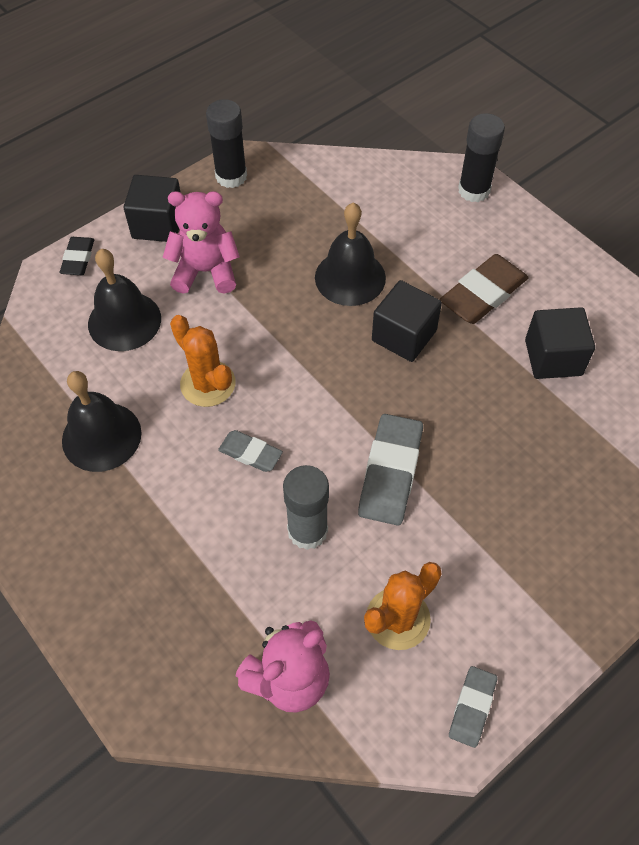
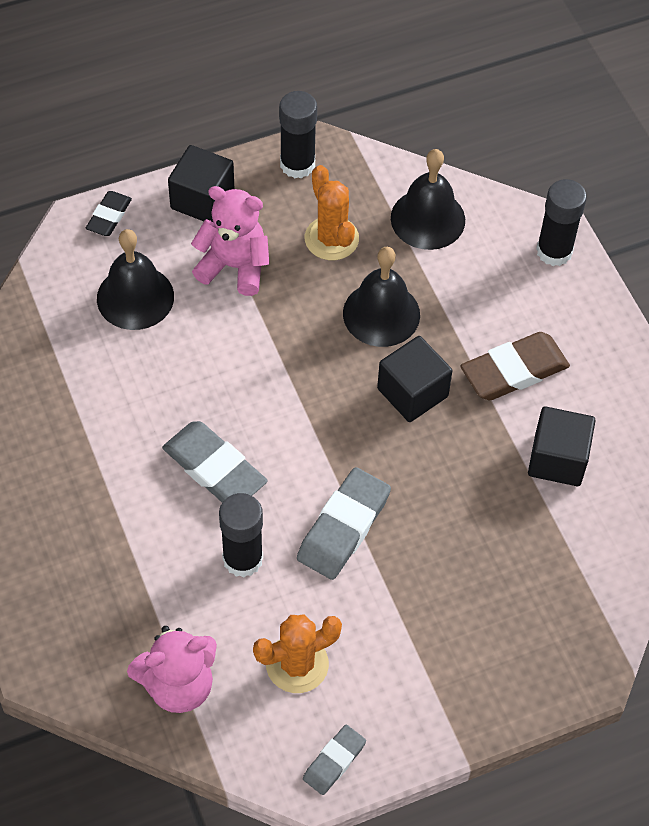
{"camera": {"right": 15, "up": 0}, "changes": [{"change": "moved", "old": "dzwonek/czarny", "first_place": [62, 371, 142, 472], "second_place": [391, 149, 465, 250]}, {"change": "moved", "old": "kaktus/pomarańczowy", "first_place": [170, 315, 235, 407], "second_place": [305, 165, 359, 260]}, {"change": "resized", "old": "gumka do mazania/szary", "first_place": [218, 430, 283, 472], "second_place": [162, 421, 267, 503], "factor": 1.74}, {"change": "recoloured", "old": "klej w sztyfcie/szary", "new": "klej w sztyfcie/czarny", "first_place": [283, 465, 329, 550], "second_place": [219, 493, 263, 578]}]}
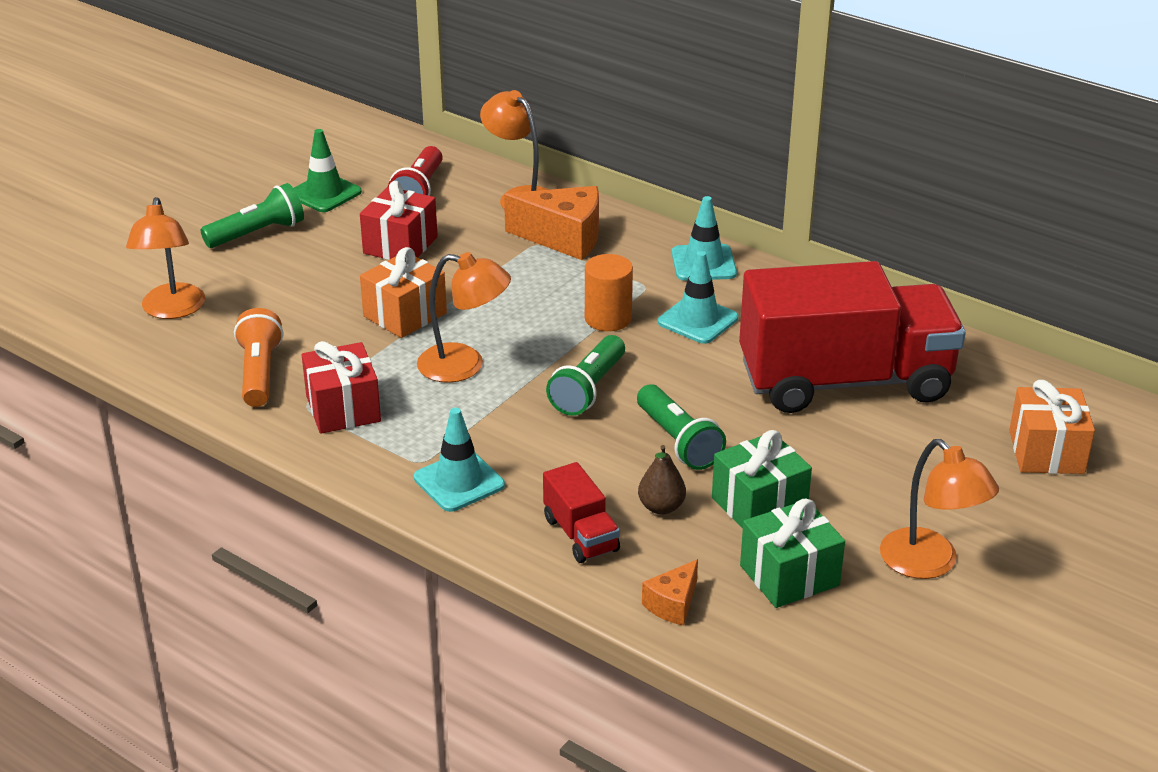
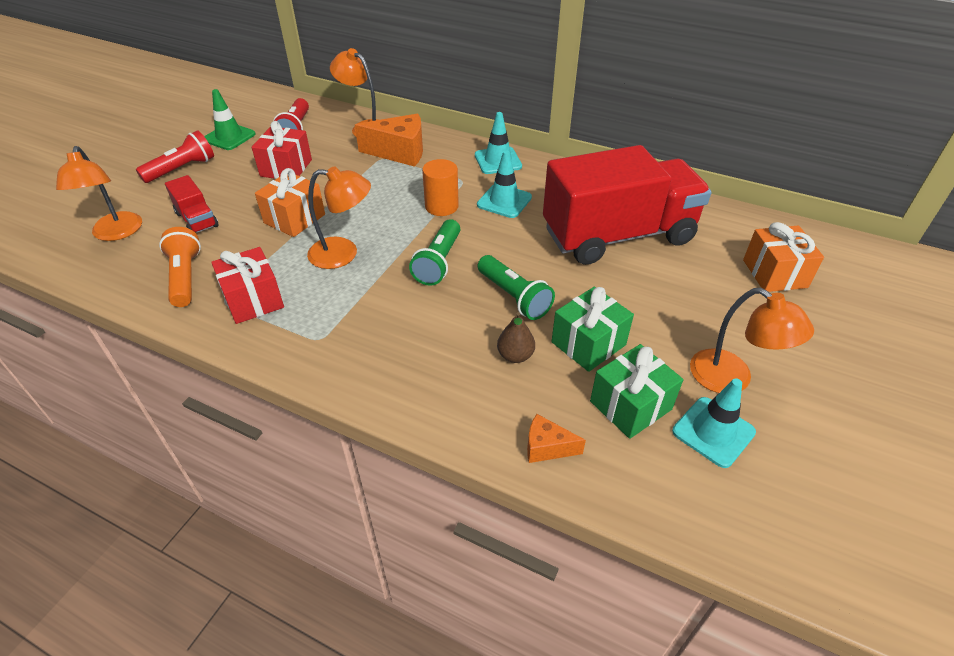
{"camera": {"right": -10, "up": 10}, "changes": [{"change": "recoloured", "old": "latarka/zielony", "new": "latarka/czerwony", "first_place": [201, 183, 304, 248], "second_place": [136, 130, 214, 183]}, {"change": "moved", "old": "pachołek/turkusowy", "first_place": [414, 408, 505, 512], "second_place": [672, 378, 756, 468]}, {"change": "moved", "old": "ciężarówka/czerwony", "first_place": [543, 462, 620, 563], "second_place": [165, 175, 219, 233]}, {"change": "turned", "old": "ser/pomarańczowy", "first_place": [642, 559, 698, 626], "second_place": [527, 414, 586, 463], "degrees": 75}]}
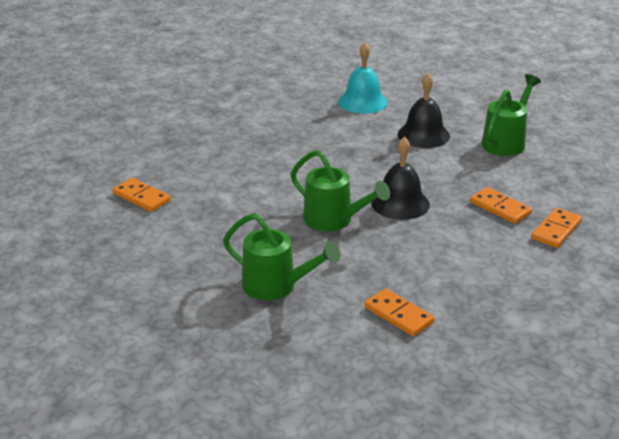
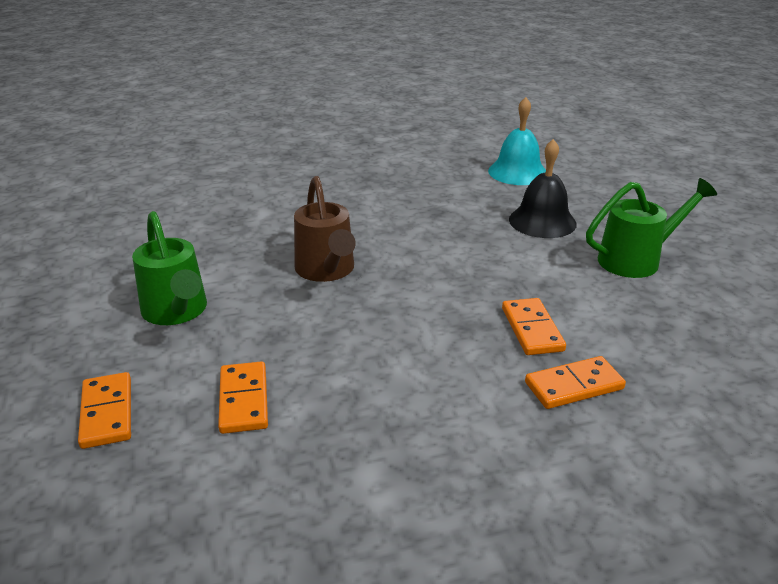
{"camera": {"right": 35, "up": 0}, "changes": [{"change": "moved", "old": "kostka domina/pomarańczowy", "first_place": [113, 178, 171, 212], "second_place": [78, 372, 131, 449]}, {"change": "recoloured", "old": "konewka/zielony", "new": "konewka/brązowy", "first_place": [291, 150, 390, 231], "second_place": [294, 176, 356, 282]}, {"change": "removed", "old": "dzwonek/czarny", "first_place": [371, 137, 430, 220]}]}
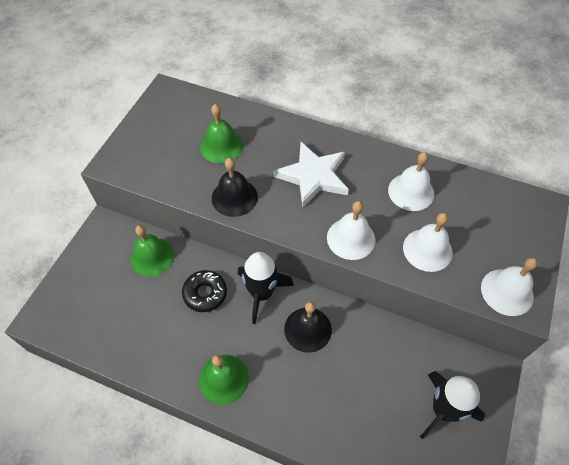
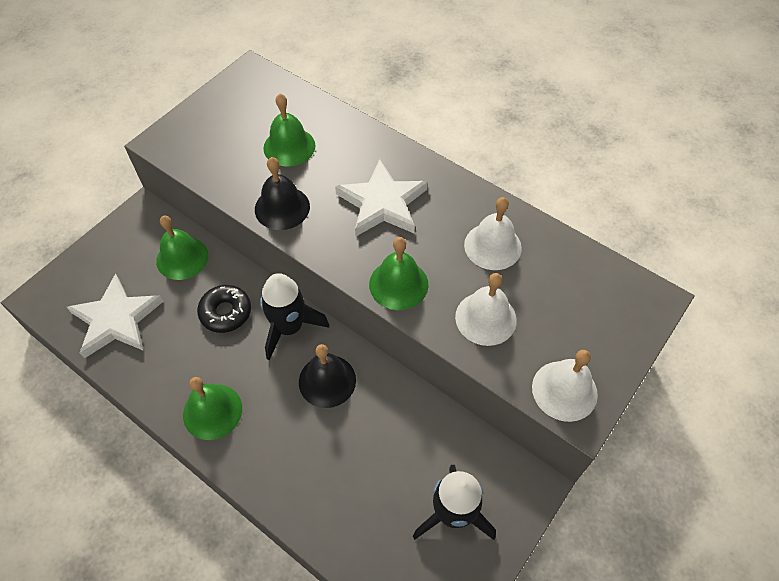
{"camera": {"right": 15, "up": 0}, "changes": [{"change": "recoloured", "old": "dzwonek/biały", "new": "dzwonek/zielony", "first_place": [327, 201, 375, 260], "second_place": [369, 237, 429, 310]}, {"change": "added", "new": "gwiazda/biały", "second_place": [67, 273, 164, 358]}]}
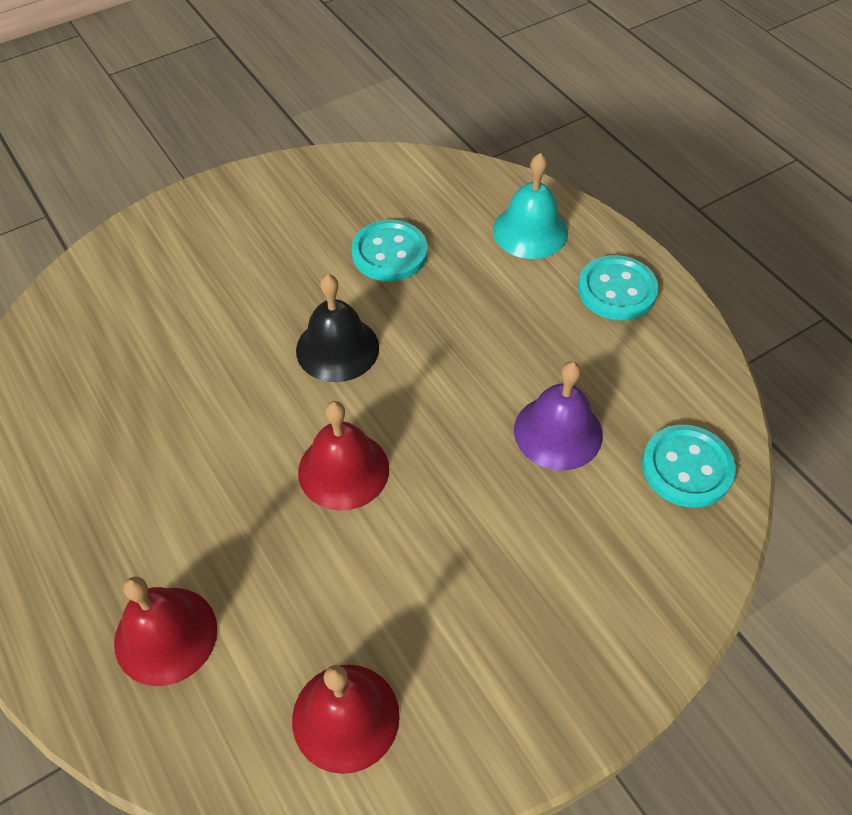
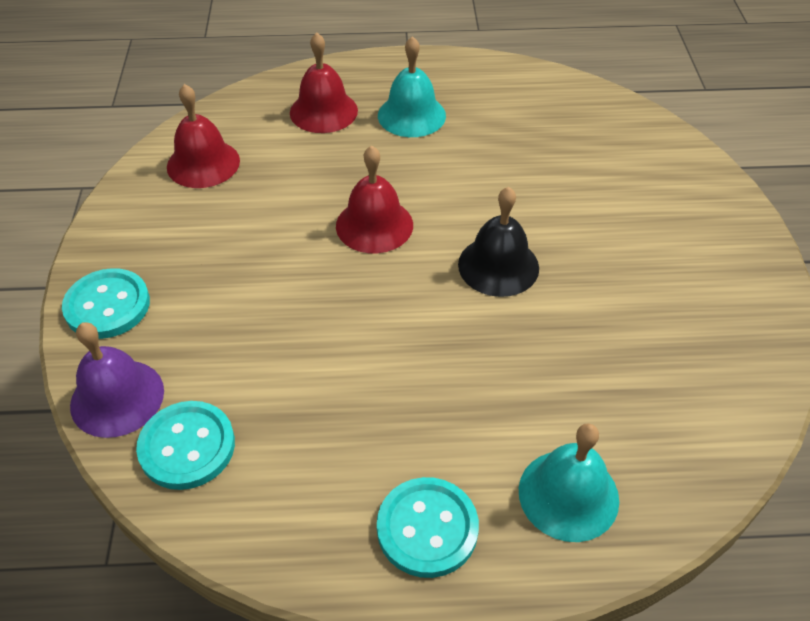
{"camera": {"right": 120, "up": -5}, "changes": [{"change": "moved", "old": "guzik/turkusowy", "first_place": [352, 220, 428, 281], "second_place": [62, 268, 150, 339]}, {"change": "moved", "old": "dzwonek/fioletowy", "first_place": [514, 361, 603, 471], "second_place": [70, 322, 164, 438]}, {"change": "added", "new": "dzwonek/turkusowy", "second_place": [378, 36, 446, 137]}]}
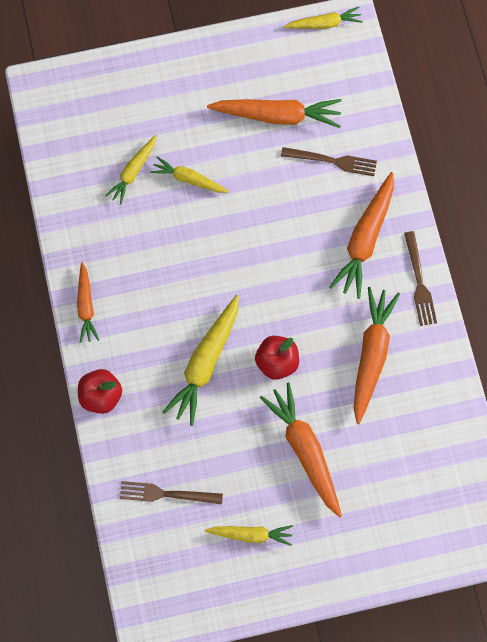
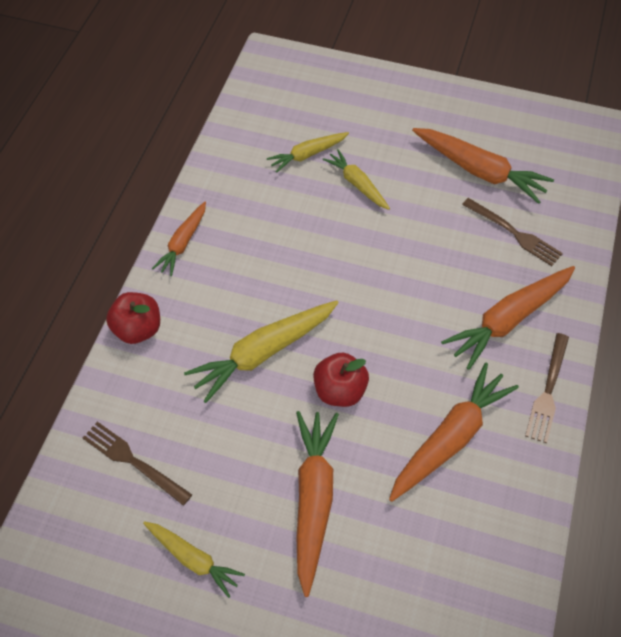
{"camera": {"right": 30, "up": -15}, "changes": [{"change": "removed", "old": "marchewka/żółty", "first_place": [284, 7, 363, 29]}]}
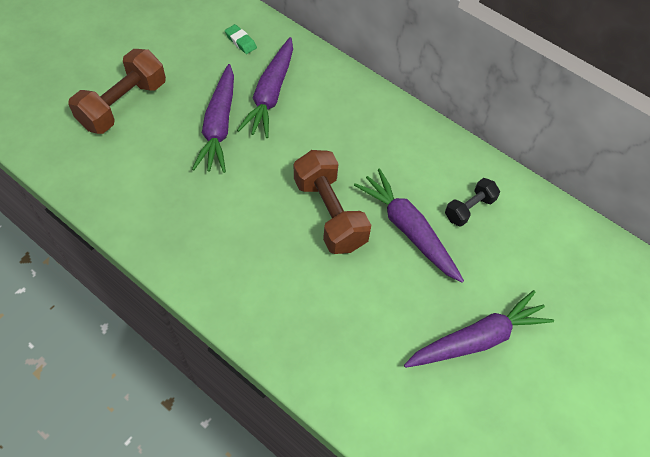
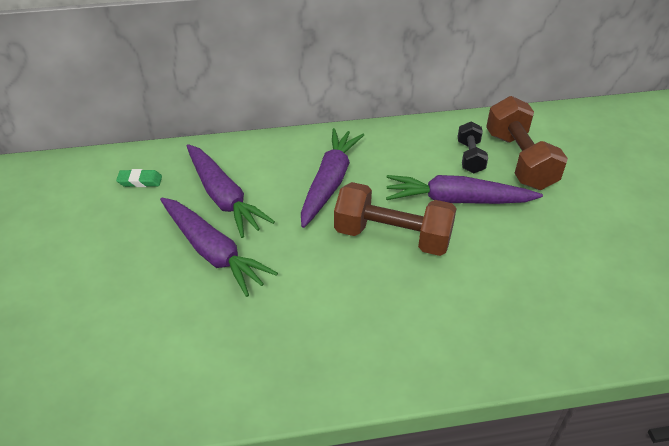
{"camera": {"right": -45, "up": -15}, "changes": [{"change": "moved", "old": "hantel/brązowy", "first_place": [68, 49, 166, 134], "second_place": [486, 96, 568, 190]}, {"change": "moved", "old": "marchewka/fioletowy", "first_place": [404, 290, 554, 368], "second_place": [301, 128, 364, 228]}]}
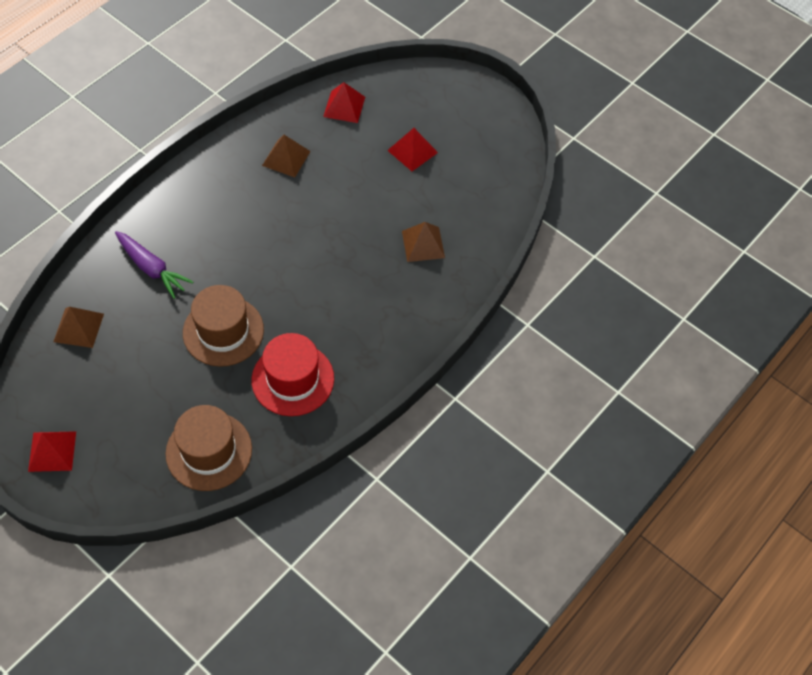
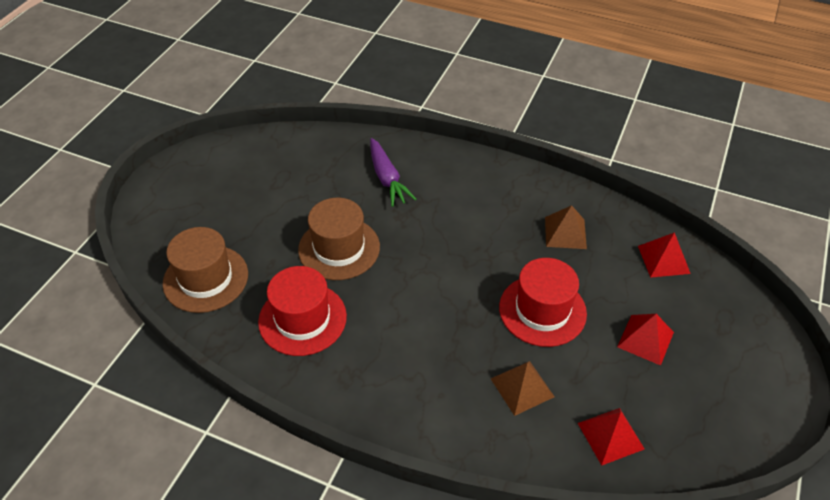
{"camera": {"right": 75, "up": -10}, "changes": [{"change": "moved", "old": "piramida/czerwony", "first_place": [28, 431, 76, 472], "second_place": [578, 408, 645, 466]}, {"change": "removed", "old": "piramida/brązowy", "first_place": [53, 307, 104, 348]}, {"change": "turned", "old": "marchewka/fioletowy", "first_place": [115, 231, 193, 299], "second_place": [370, 138, 416, 207], "degrees": -45}, {"change": "added", "new": "kapelusz/czerwony", "second_place": [499, 258, 587, 347]}]}
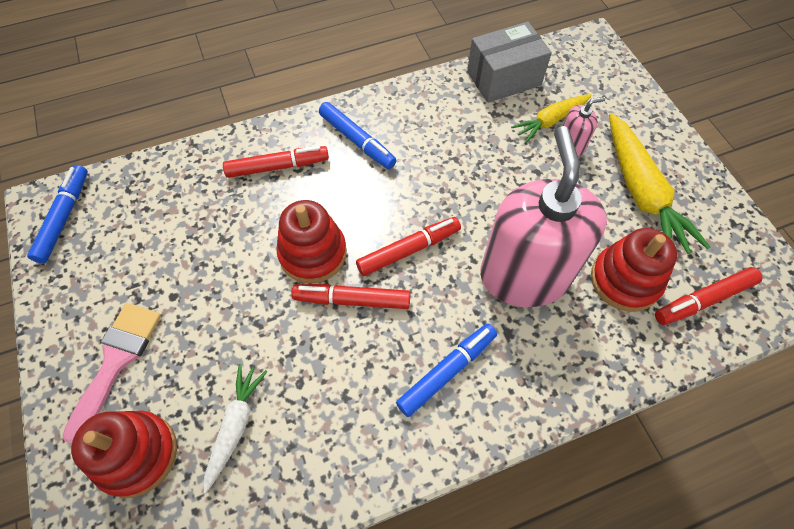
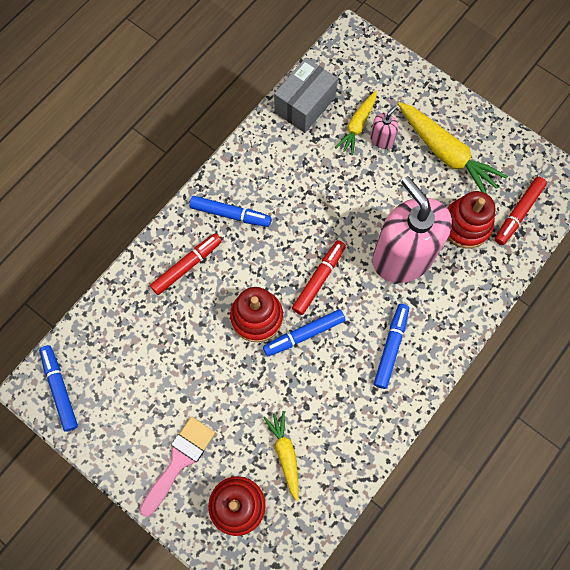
{"camera": {"right": -30, "up": 10}, "changes": [{"change": "turned", "old": "pędzel/różowy", "first_place": [63, 303, 161, 444], "second_place": [140, 417, 215, 517], "degrees": 45}, {"change": "recoloured", "old": "marchewka/biały", "new": "marchewka/żółty", "first_place": [204, 364, 267, 493], "second_place": [263, 411, 299, 501]}, {"change": "recoloured", "old": "flamaster/czerwony", "new": "flamaster/niebieski", "first_place": [292, 284, 411, 309], "second_place": [263, 309, 345, 356]}]}
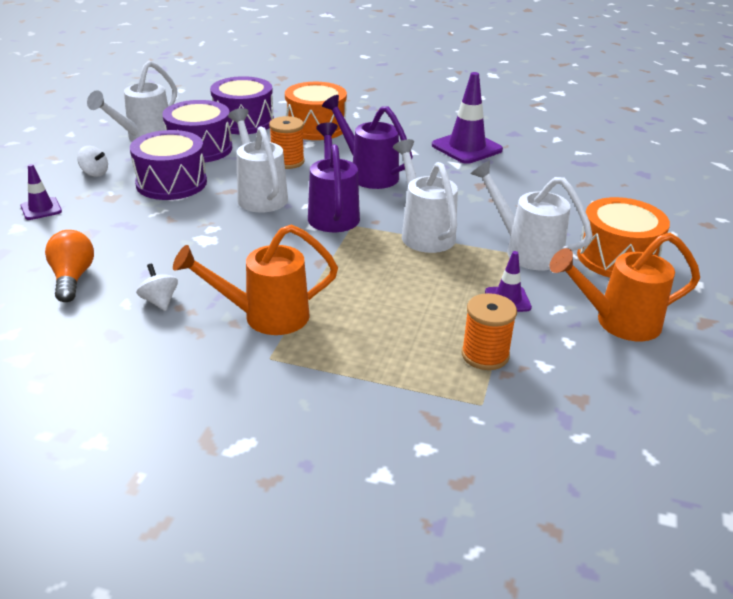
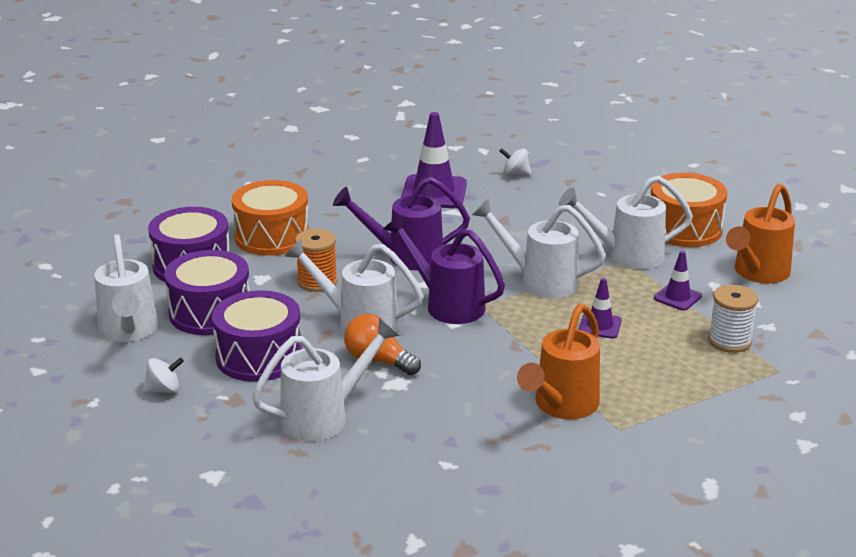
{"camera": {"right": -45, "up": -5}, "changes": [{"change": "moved", "old": "pachołek/fioletowy", "first_place": [21, 164, 62, 220], "second_place": [579, 278, 622, 339]}, {"change": "moved", "old": "żarówka/pomarańczowy", "first_place": [45, 230, 94, 302], "second_place": [344, 314, 421, 375]}, {"change": "moved", "old": "bączek/biały", "first_place": [136, 264, 178, 311], "second_place": [499, 148, 532, 176]}, {"change": "recoloured", "old": "szpulka/pomarańczowy", "new": "szpulka/biały", "first_place": [462, 293, 517, 370], "second_place": [708, 285, 758, 353]}, {"change": "added", "new": "konewka/biały", "second_place": [252, 318, 400, 441]}]}
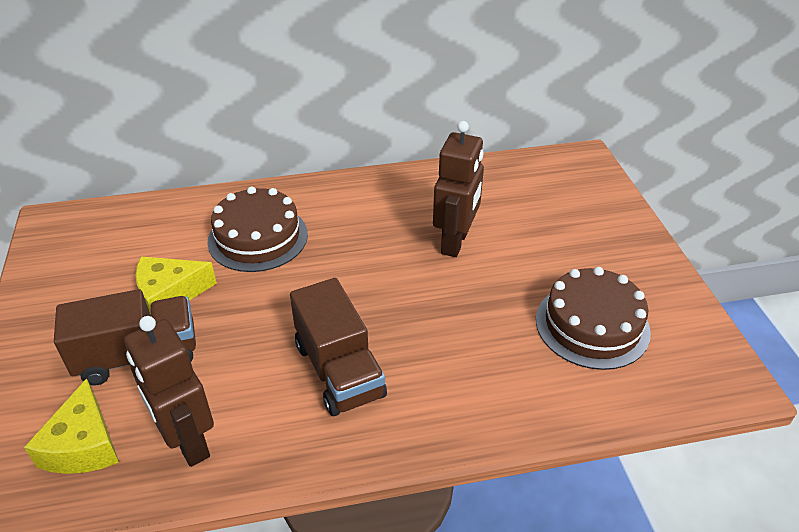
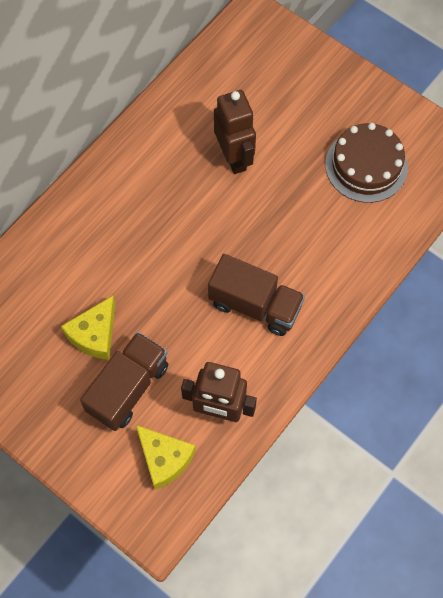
{"camera": {"right": -40, "up": 25}, "changes": [{"change": "removed", "old": "tort/brązowy", "first_place": [207, 186, 308, 272]}]}
